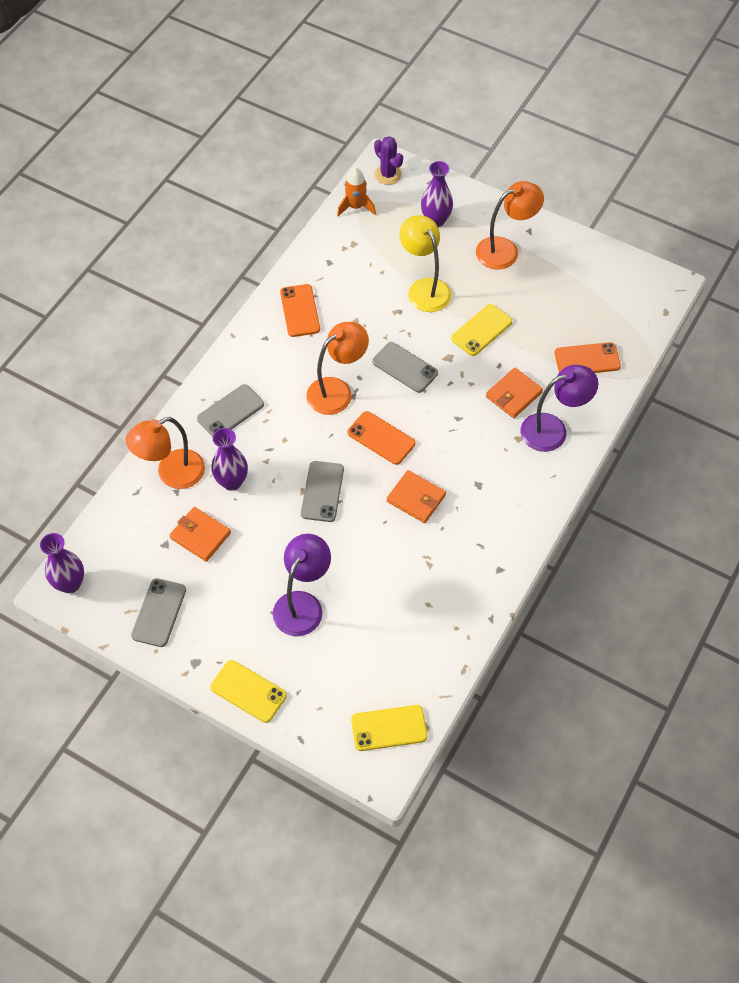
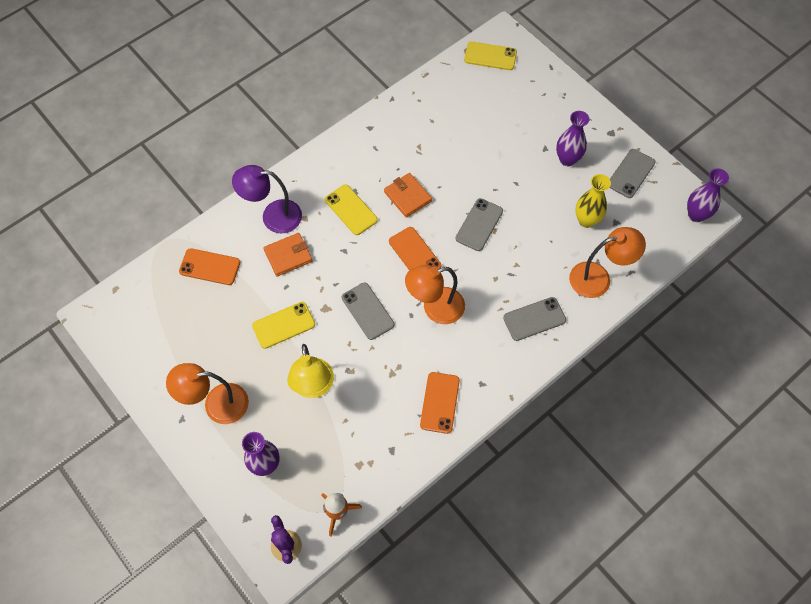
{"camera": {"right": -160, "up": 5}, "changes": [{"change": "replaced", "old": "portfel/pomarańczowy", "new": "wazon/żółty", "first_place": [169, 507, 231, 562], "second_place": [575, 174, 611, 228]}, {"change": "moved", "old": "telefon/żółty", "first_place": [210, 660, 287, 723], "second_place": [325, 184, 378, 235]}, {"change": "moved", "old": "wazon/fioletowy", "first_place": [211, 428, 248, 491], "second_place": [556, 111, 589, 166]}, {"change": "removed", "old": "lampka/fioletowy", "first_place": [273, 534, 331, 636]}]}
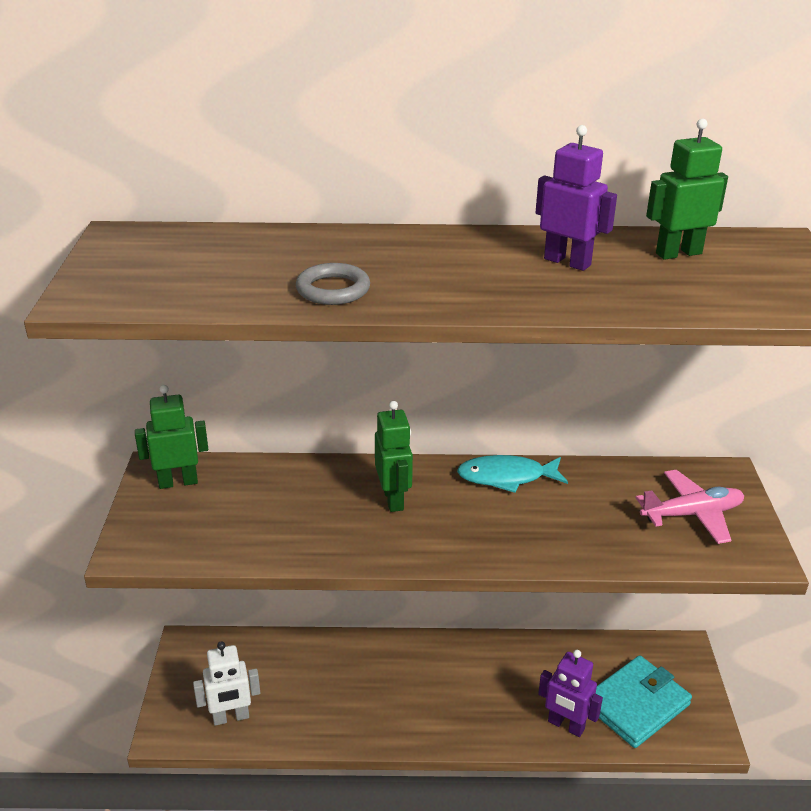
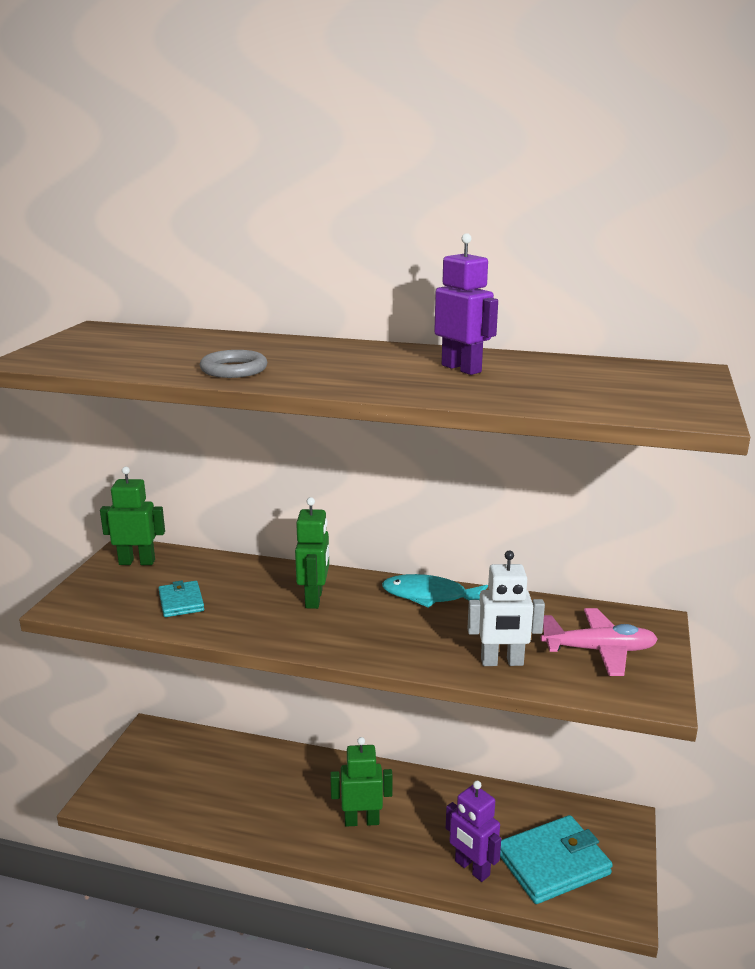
{"camera": {"right": 15, "up": -10}, "changes": [{"change": "moved", "old": "robot/biały", "first_place": [193, 641, 260, 726], "second_place": [467, 551, 545, 666]}, {"change": "moved", "old": "robot/zielony", "first_place": [646, 119, 728, 260], "second_place": [330, 737, 393, 827]}, {"change": "added", "new": "portfel/turkusowy", "second_place": [158, 580, 204, 617]}]}
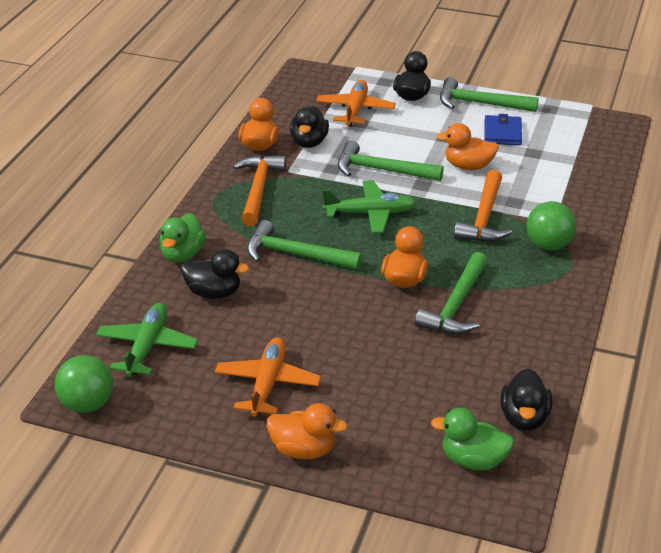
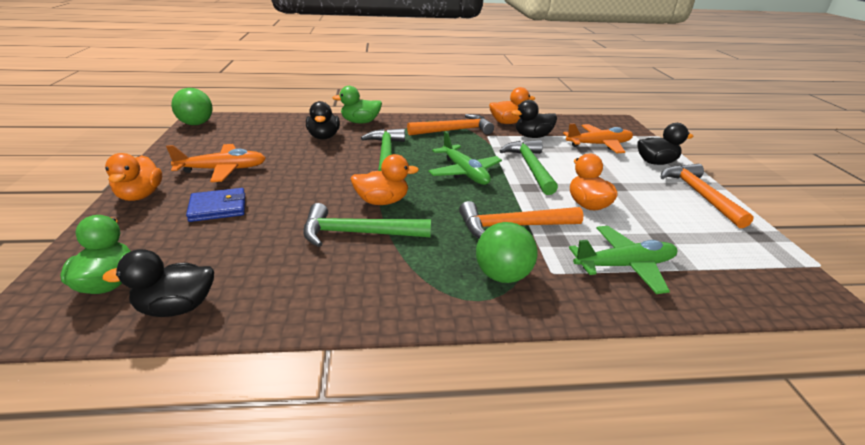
{"camera": {"right": 65, "up": -5}, "changes": [{"change": "moved", "old": "samolot/zielony", "first_place": [96, 303, 198, 377], "second_place": [569, 226, 678, 294]}, {"change": "recoloured", "old": "młotek/zielony", "new": "młotek/pomarańczowy", "first_place": [440, 77, 539, 112], "second_place": [661, 164, 754, 228]}, {"change": "moved", "old": "portfel/niebieski", "first_place": [484, 114, 522, 145], "second_place": [186, 188, 245, 222]}]}
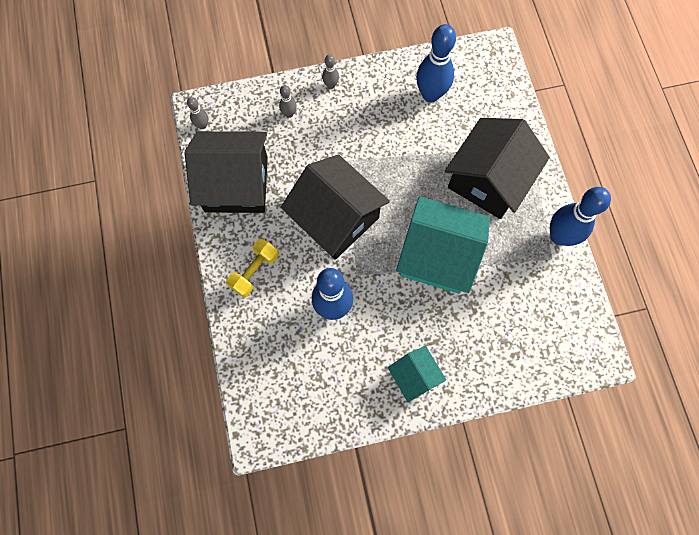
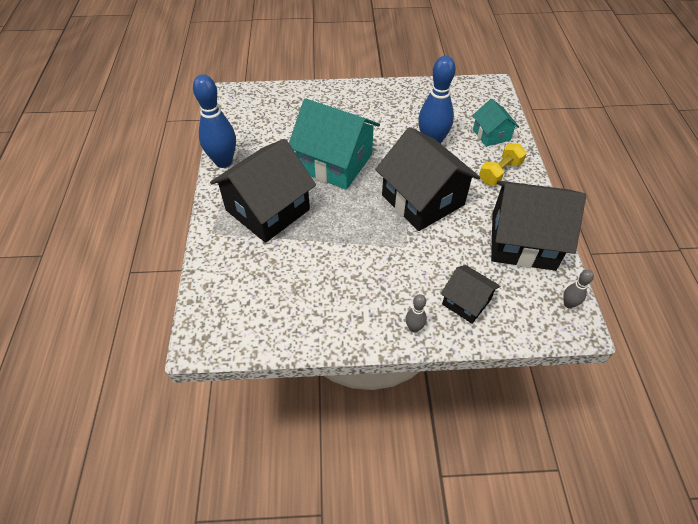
{"camera": {"right": -170, "up": -20}, "changes": [{"change": "replaced", "old": "kręgiel/szary", "new": "domek/czarny", "first_place": [279, 85, 297, 118], "second_place": [441, 265, 500, 324]}, {"change": "moved", "old": "domek/turkusowy", "first_place": [388, 346, 446, 403], "second_place": [472, 99, 519, 147]}, {"change": "removed", "old": "kręgiel/niebieski", "first_place": [416, 24, 456, 102]}]}
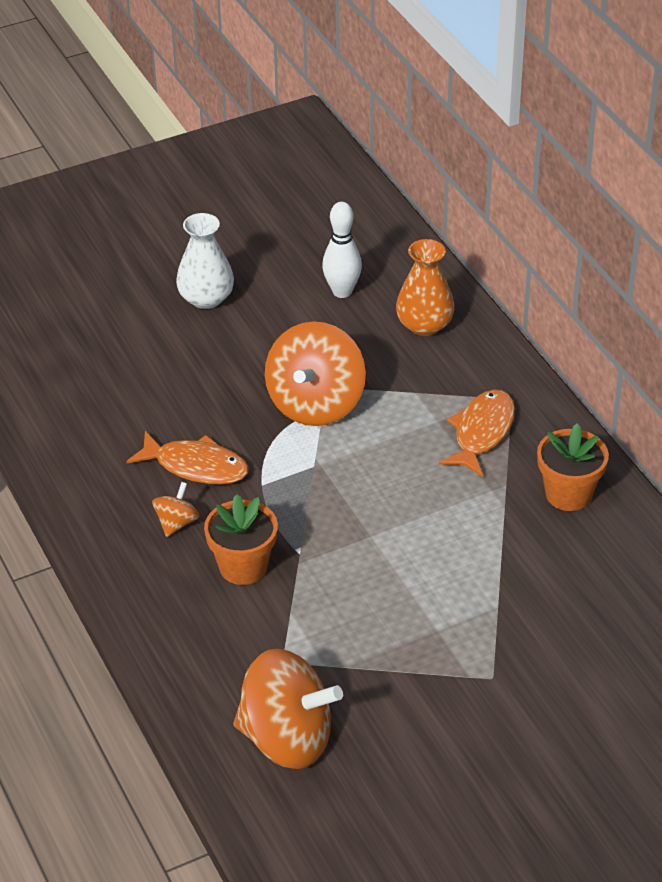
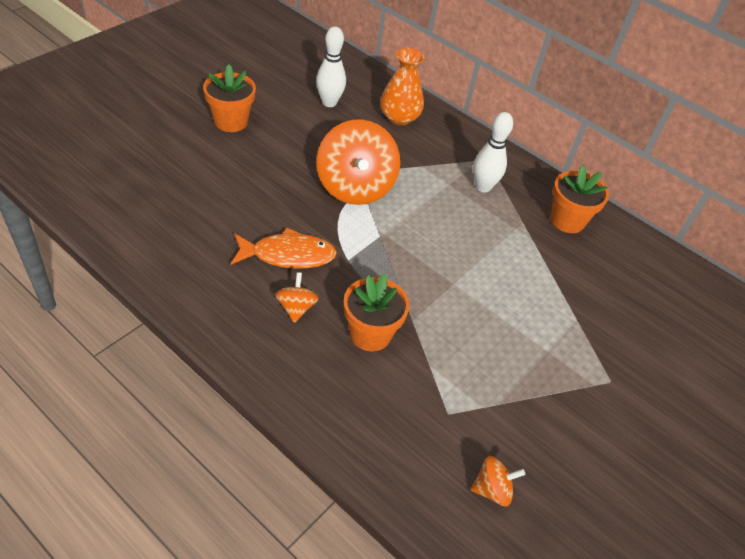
{"camera": {"right": -30, "up": 5}, "changes": [{"change": "replaced", "old": "wazon/biały", "new": "doniczka/pomarańczowy", "first_place": [176, 213, 234, 309], "second_place": [203, 64, 256, 132]}, {"change": "resized", "old": "bączek/pomarańczowy", "first_place": [233, 649, 343, 769], "second_place": [471, 456, 525, 506], "factor": 0.45}, {"change": "replaced", "old": "ryba/pomarańczowy", "new": "kręgiel/biały", "first_place": [439, 389, 515, 477], "second_place": [473, 112, 513, 193]}]}
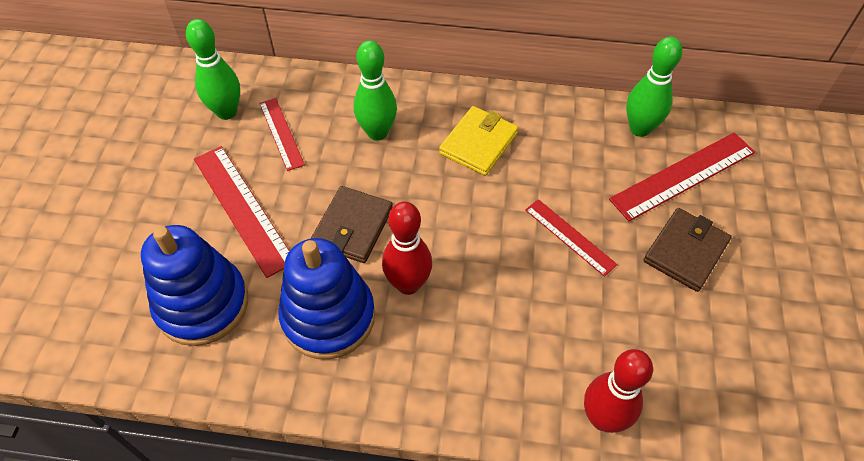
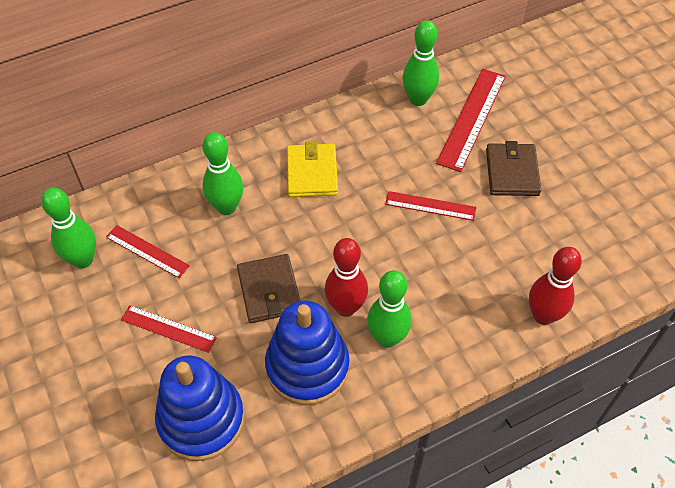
{"camera": {"right": -35, "up": 0}, "changes": [{"change": "resized", "old": "linijka/czerwony", "first_place": [194, 146, 289, 278], "second_place": [121, 305, 217, 353], "factor": 0.61}, {"change": "added", "new": "kręgiel/zielony", "second_place": [367, 270, 412, 348]}]}
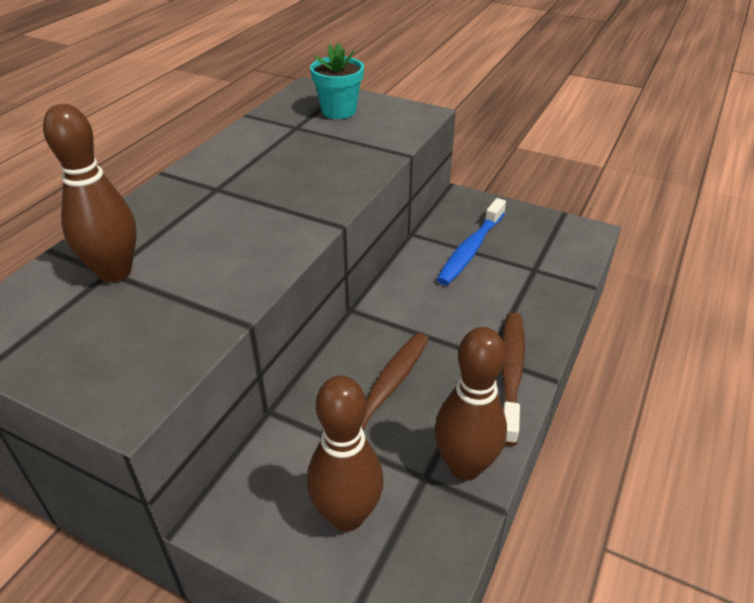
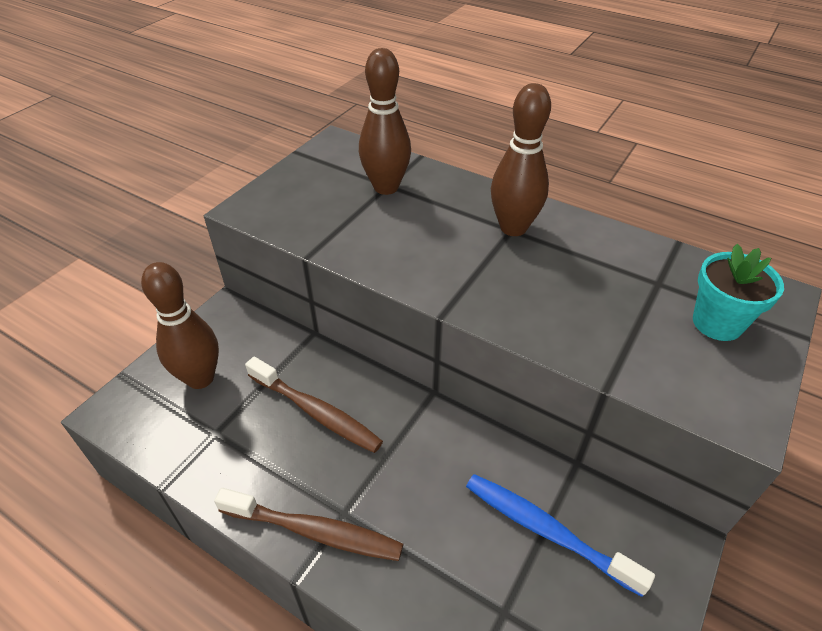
{"camera": {"right": 95, "up": 5}, "changes": [{"change": "moved", "old": "kręgiel/brązowy", "first_place": [434, 327, 507, 481], "second_place": [491, 83, 551, 236]}]}
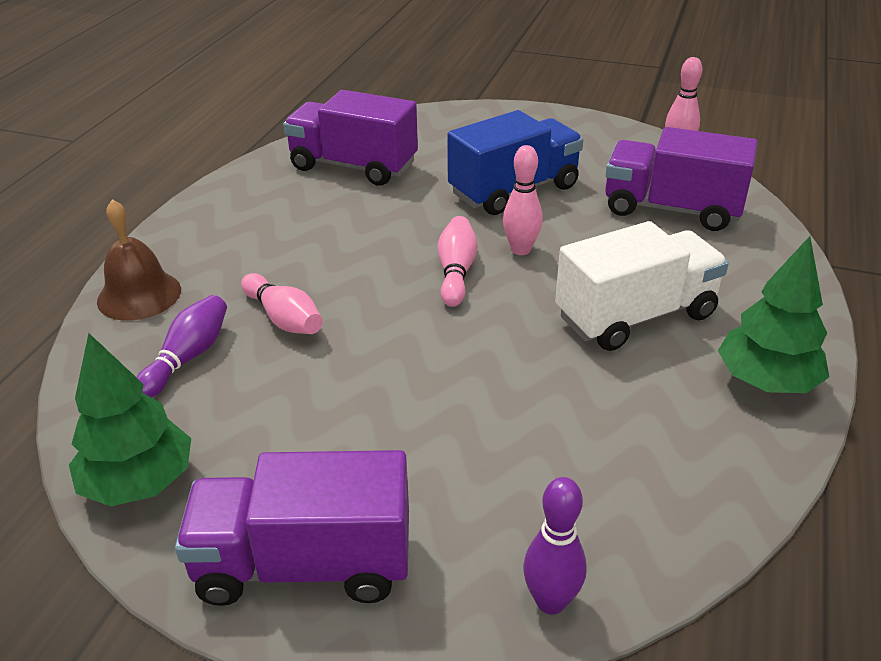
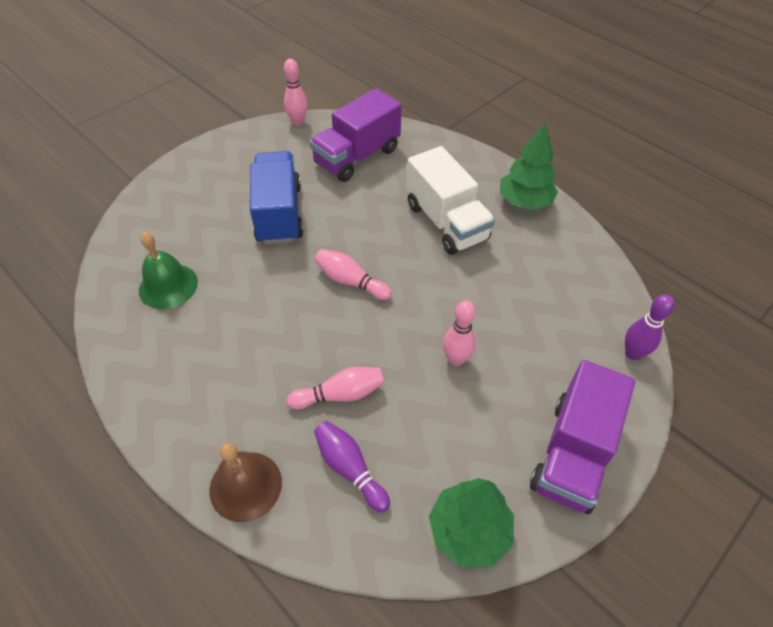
{"camera": {"right": -65, "up": 15}, "changes": [{"change": "replaced", "old": "ciężarówka/fioletowy", "new": "dzwonek/zielony", "first_place": [283, 90, 418, 185], "second_place": [139, 232, 198, 309]}, {"change": "moved", "old": "kręgiel/różowy", "first_place": [503, 145, 543, 255], "second_place": [443, 300, 476, 366]}, {"change": "turned", "old": "ciężarówka/biały", "first_place": [555, 221, 729, 351], "second_place": [406, 146, 495, 255], "degrees": 150}]}
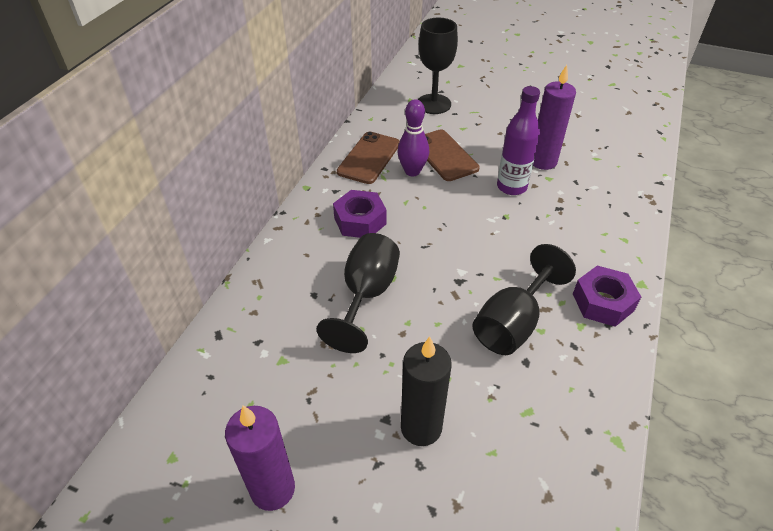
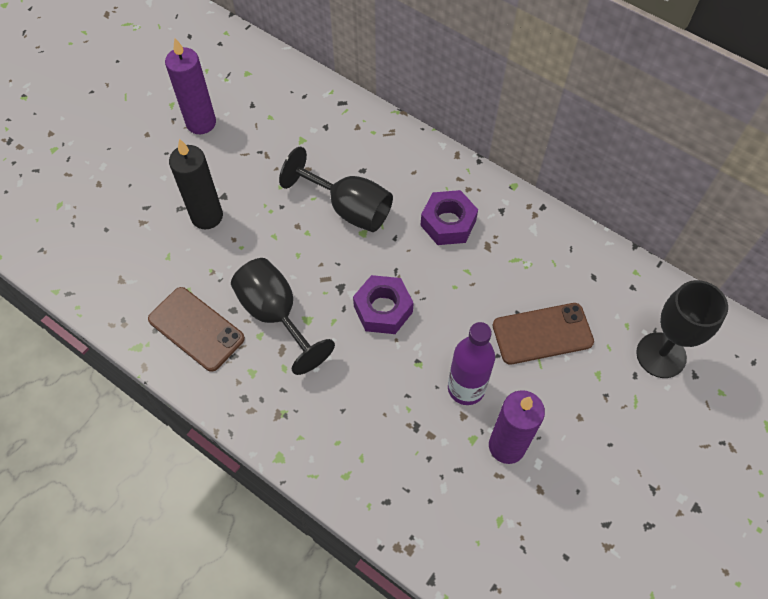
{"camera": {"right": 105, "up": 15}, "changes": [{"change": "moved", "old": "telefon/brązowy", "first_place": [337, 132, 400, 184], "second_place": [148, 287, 245, 372]}, {"change": "removed", "old": "kręgiel/fioletowy", "first_place": [397, 99, 429, 176]}, {"change": "moved", "old": "nakrętka/fioletowy", "first_place": [573, 266, 641, 327], "second_place": [353, 275, 414, 334]}]}
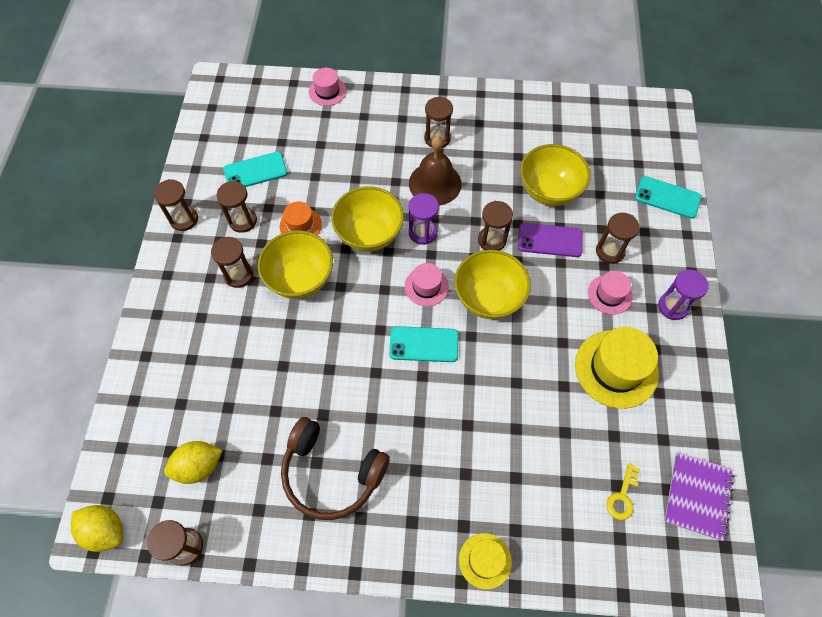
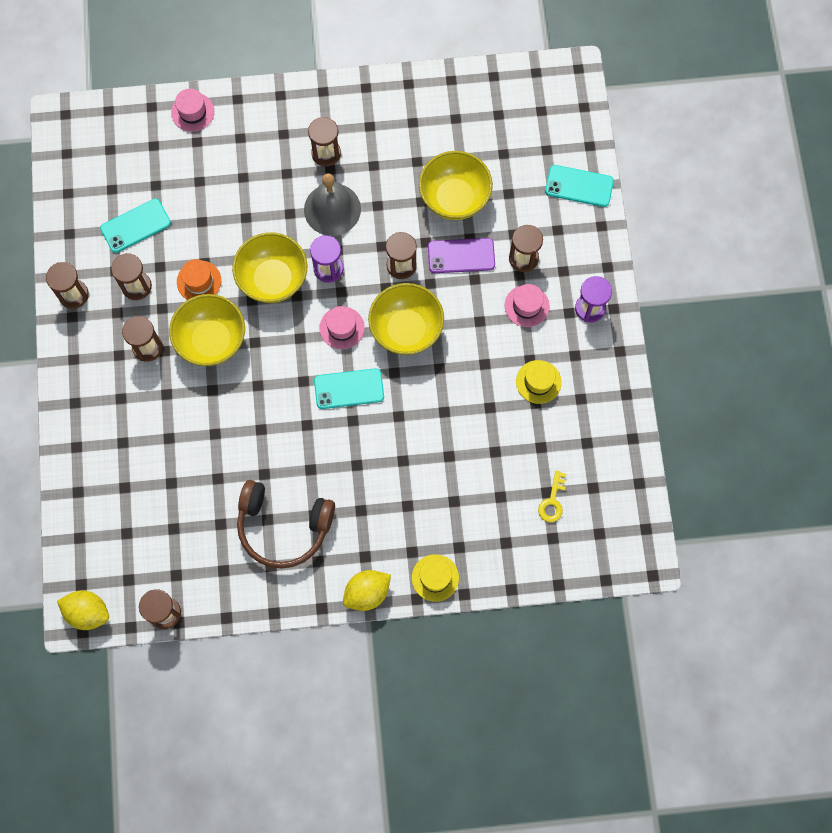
{"camera": {"right": -10, "up": 10}, "changes": [{"change": "moved", "old": "cytryna/żółty", "first_place": [164, 441, 223, 484], "second_place": [343, 570, 391, 611]}, {"change": "recoloured", "old": "dzwonek/brązowy", "new": "dzwonek/szary", "first_place": [409, 136, 462, 206], "second_place": [304, 173, 361, 236]}, {"change": "resized", "old": "kapelusz/żółty", "first_place": [575, 327, 659, 409], "second_place": [516, 360, 562, 404], "factor": 0.56}, {"change": "removed", "old": "zeszyt/fioletowy", "first_place": [664, 452, 734, 541]}]}
